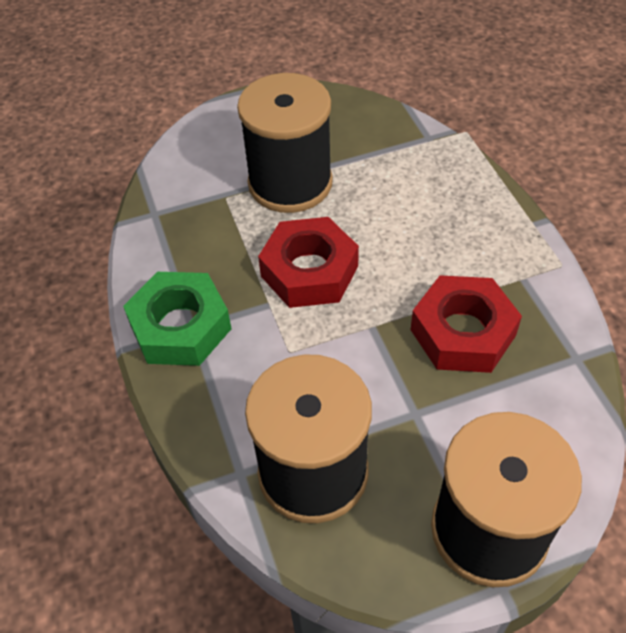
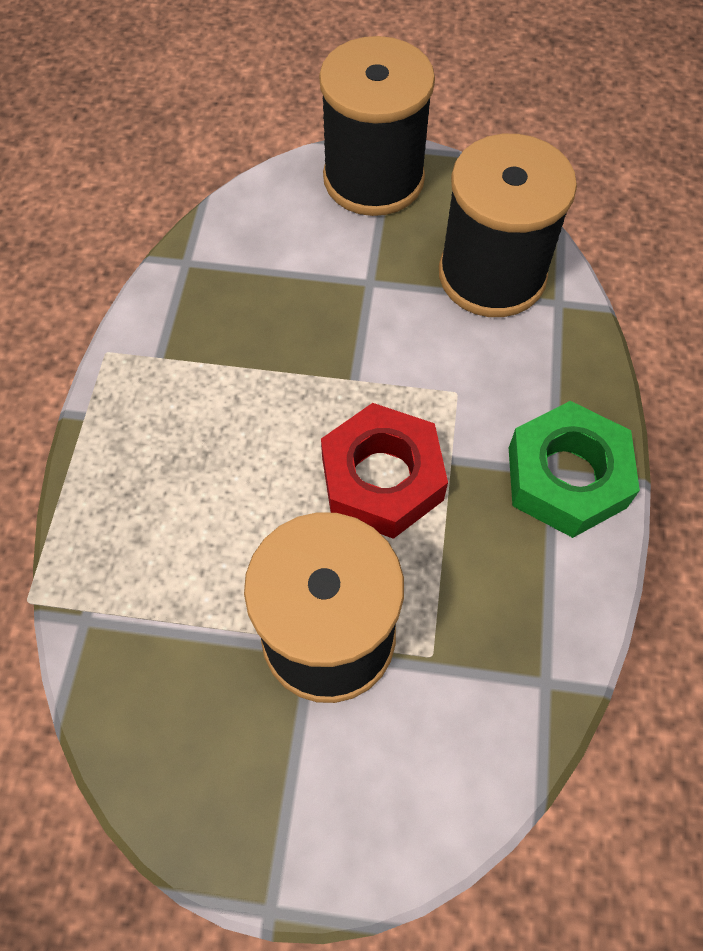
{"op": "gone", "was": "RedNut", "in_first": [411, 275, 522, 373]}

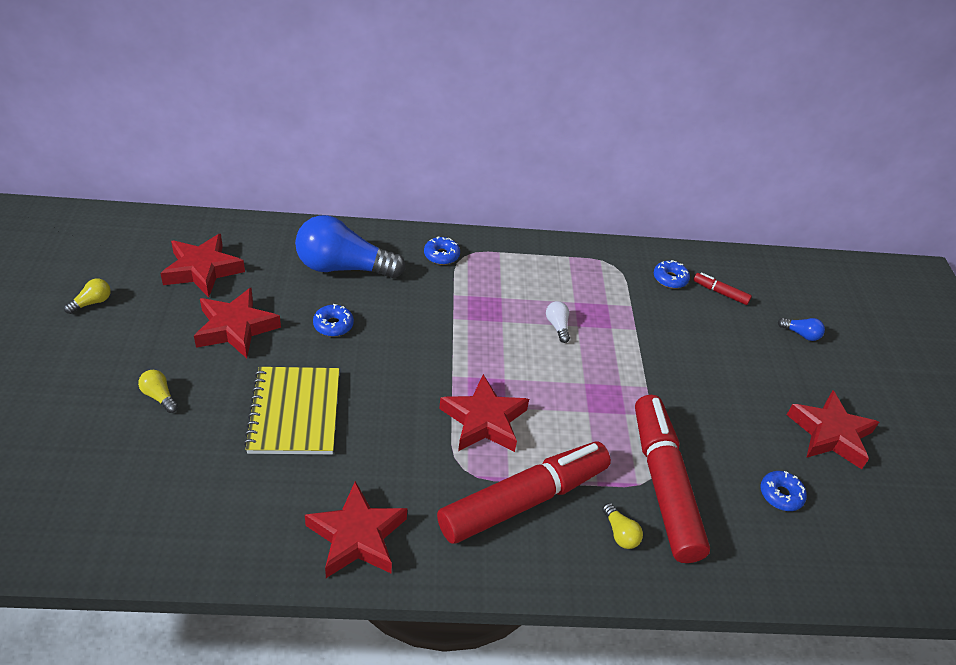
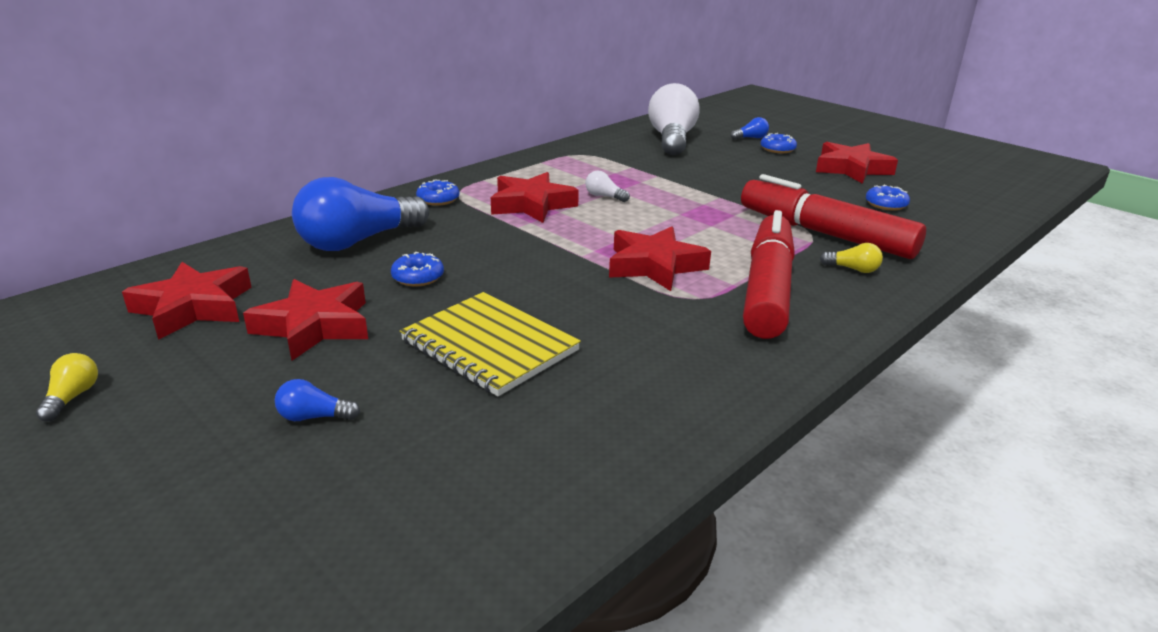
{"op": "repainted", "was": "YellowLightBulb", "now": "BlueLightBulb", "in_first": [138, 370, 178, 413], "in_second": [275, 379, 360, 421]}
{"op": "shifted", "was": "RedStar", "in_first": [305, 481, 407, 578], "in_second": [491, 172, 579, 223]}
{"op": "shifted", "was": "BlueDonut", "in_first": [654, 260, 690, 288], "in_second": [761, 133, 797, 153]}
{"op": "swapped", "was": "RedMarker", "now": "WhiteLightBulb", "in_first": [693, 272, 752, 305], "in_second": [648, 83, 700, 155]}

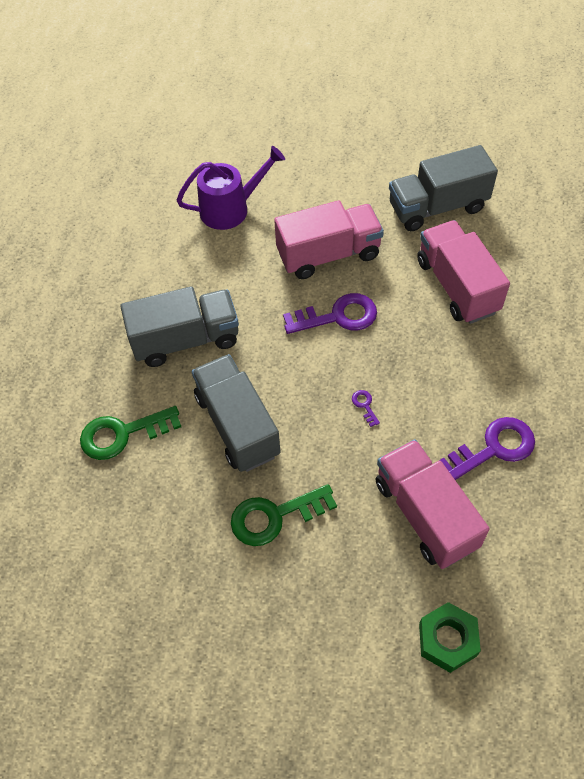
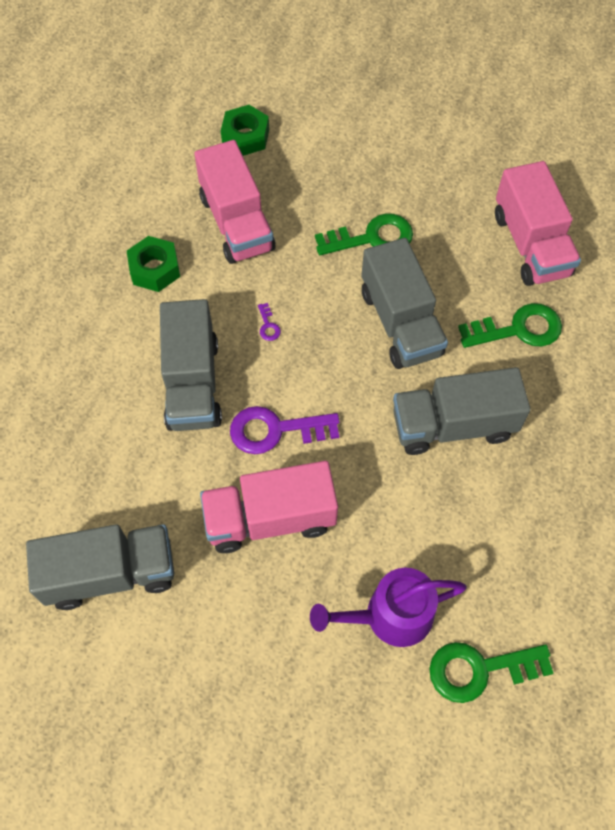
{"op": "shifted", "was": "PinkTruck", "in_first": [417, 220, 510, 324], "in_second": [495, 161, 581, 286]}
{"op": "swapped", "was": "PurpleKey", "now": "GreenNut", "in_first": [439, 417, 535, 480], "in_second": [127, 236, 180, 292]}
{"op": "new", "now": "GreyTruck", "in_second": [160, 299, 222, 431]}
{"op": "new", "now": "GreenKey", "in_second": [429, 642, 554, 703]}

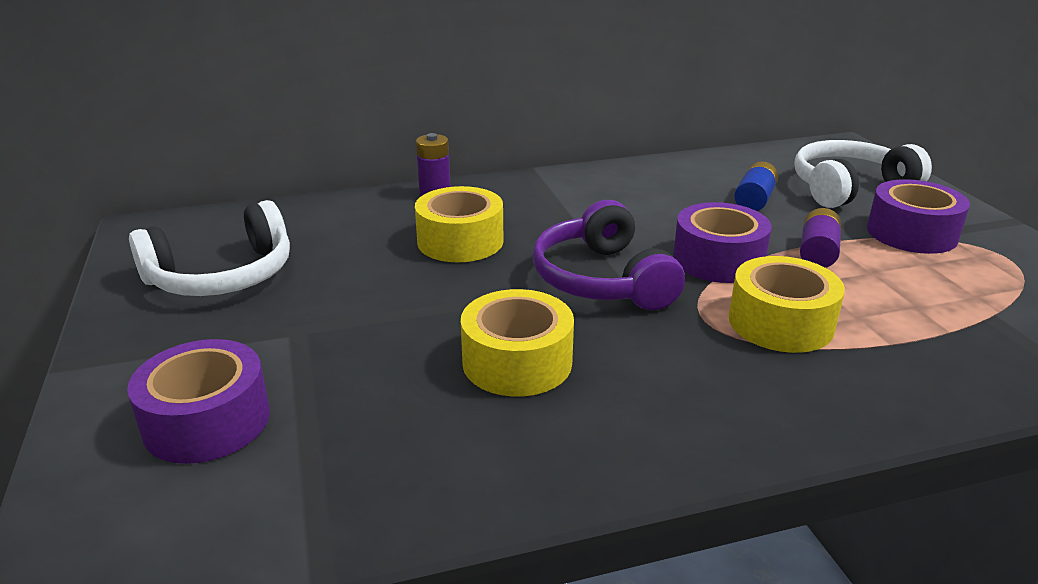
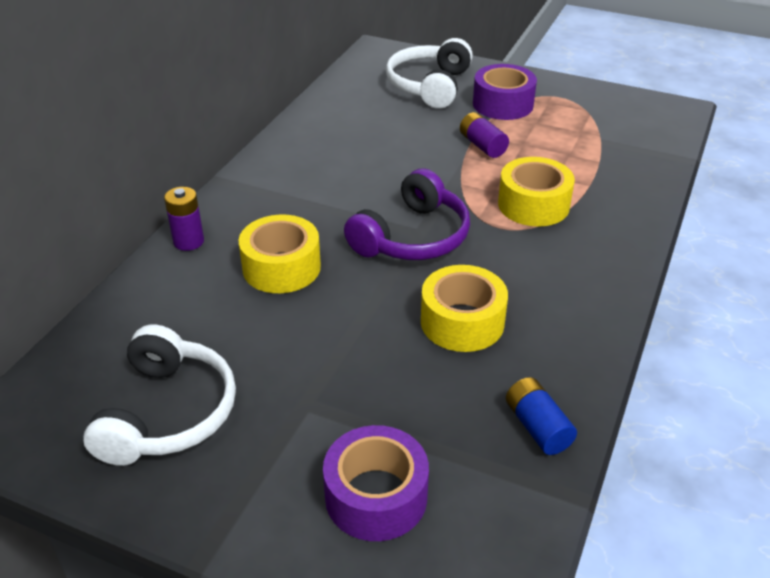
{"op": "rotated", "was": "PurpleHeadphones", "in_first": [532, 200, 685, 310], "in_second": [344, 169, 470, 260], "clockwise": -75}
{"op": "gone", "was": "PurpleTape", "in_first": [673, 202, 772, 283]}
{"op": "shifted", "was": "BlueBattery", "in_first": [734, 161, 778, 211], "in_second": [506, 377, 577, 455]}

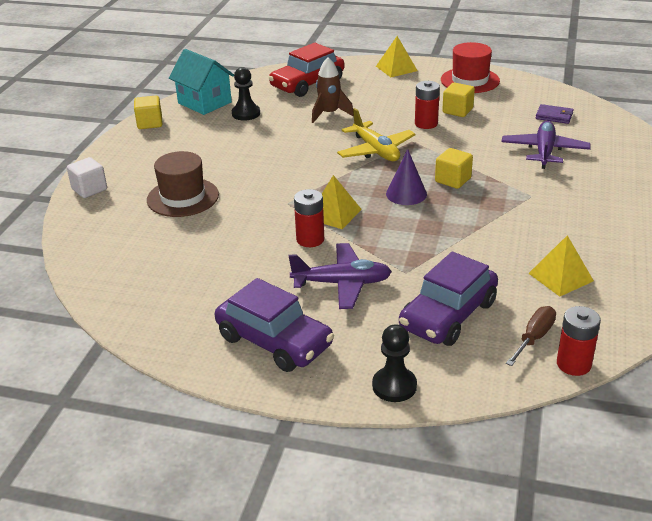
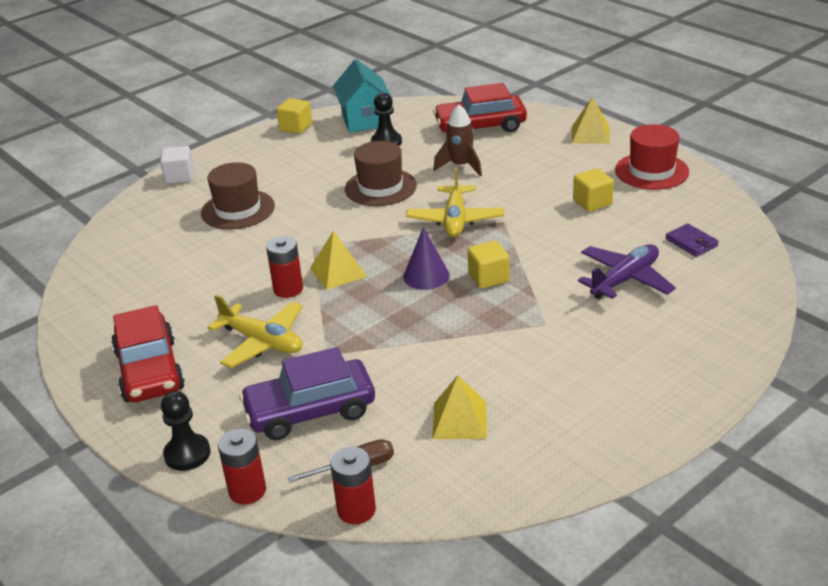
{"op": "repainted", "was": "PurpleCar", "now": "RedCar", "in_first": [215, 278, 334, 372], "in_second": [111, 305, 185, 402]}
{"op": "repainted", "was": "PurplePlane", "now": "YellowPlane", "in_first": [289, 243, 392, 309], "in_second": [207, 295, 303, 368]}
{"op": "shifted", "was": "RedBattery", "in_first": [415, 81, 440, 129], "in_second": [218, 429, 266, 504]}
{"op": "new", "now": "BrownHat", "in_second": [345, 141, 417, 206]}

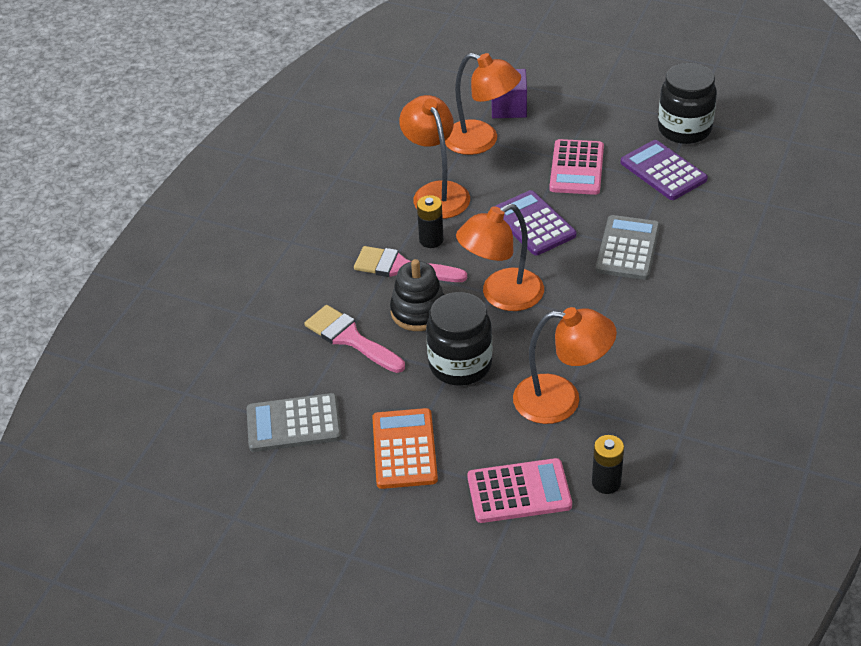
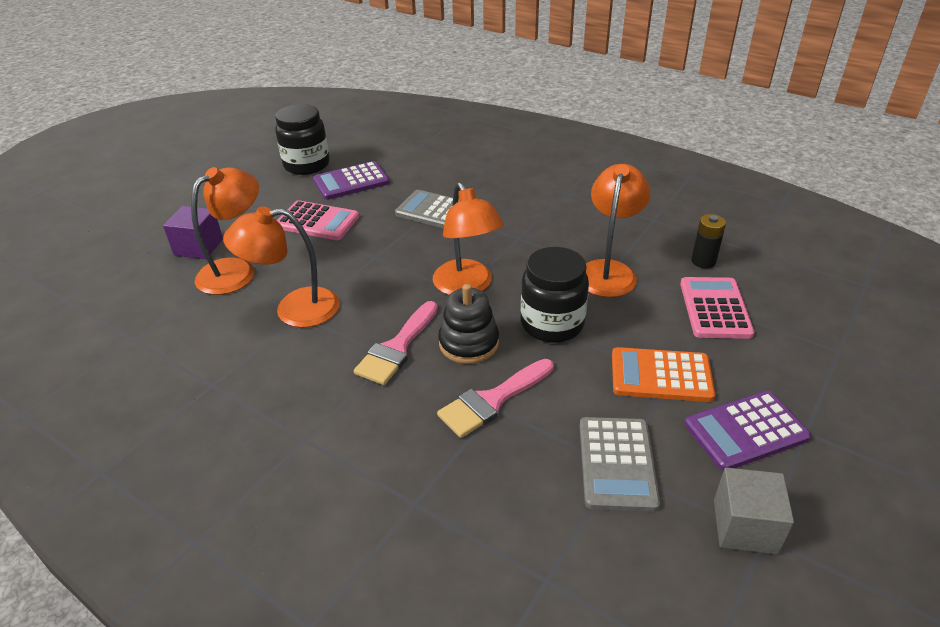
{"op": "gone", "was": "BlackBattery", "in_first": [417, 195, 444, 248]}
{"op": "shifted", "was": "PurpleCalculator", "in_first": [494, 190, 576, 255], "in_second": [685, 391, 811, 471]}
{"op": "new", "now": "GreyCube", "in_second": [714, 467, 794, 554]}

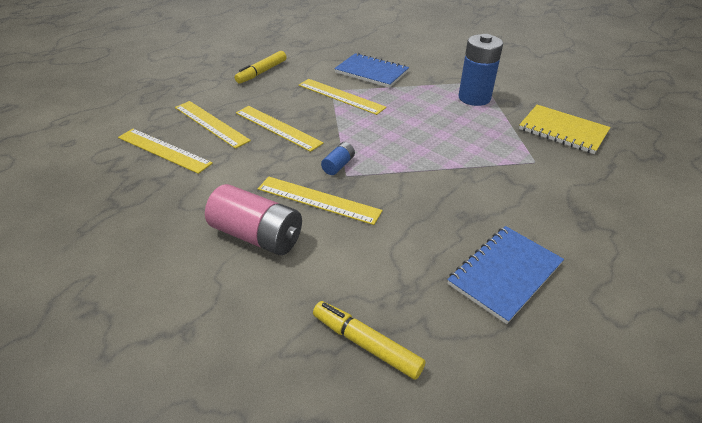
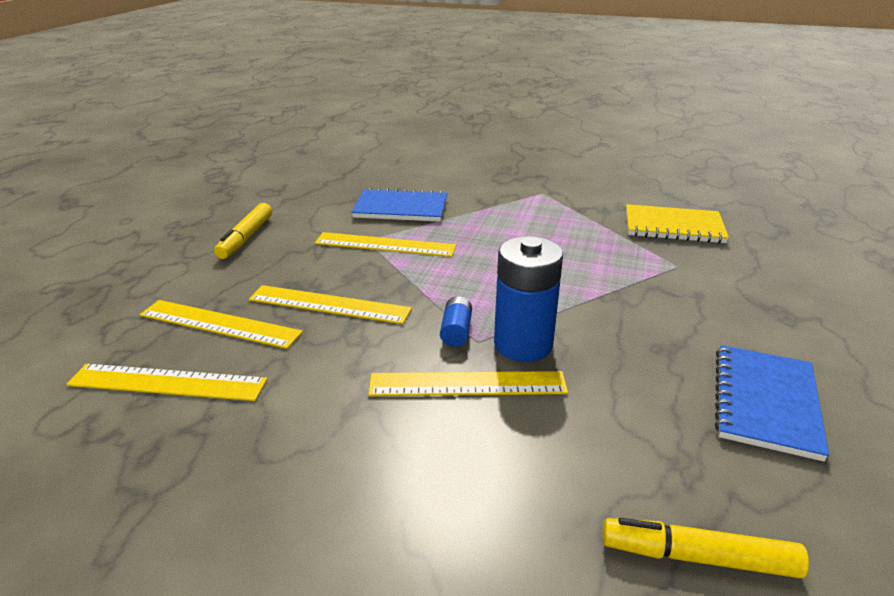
{"op": "gone", "was": "PinkBattery", "in_first": [205, 184, 302, 255]}
{"op": "shifted", "was": "BlueBattery", "in_first": [458, 34, 503, 106], "in_second": [494, 236, 563, 362]}

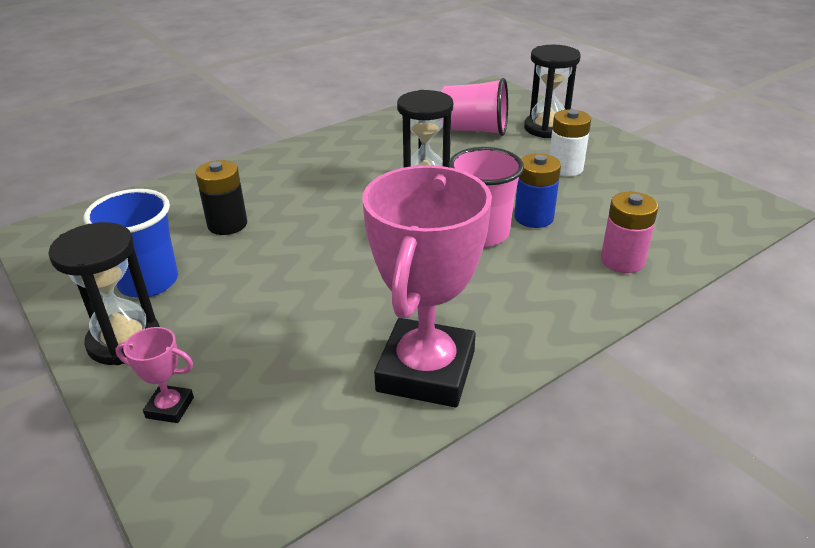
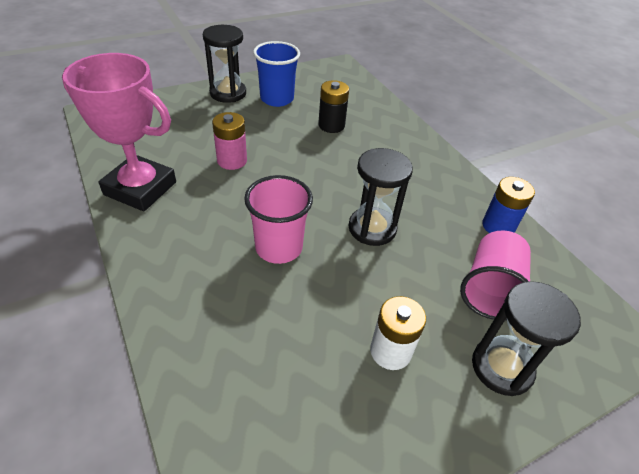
{"op": "gone", "was": "PinkTrophy", "in_first": [115, 327, 194, 423]}
{"op": "shifted", "was": "BlueBattery", "in_first": [514, 153, 561, 228], "in_second": [482, 177, 535, 233]}
{"op": "shifted", "was": "PinkBattery", "in_first": [601, 192, 658, 273], "in_second": [212, 112, 247, 170]}

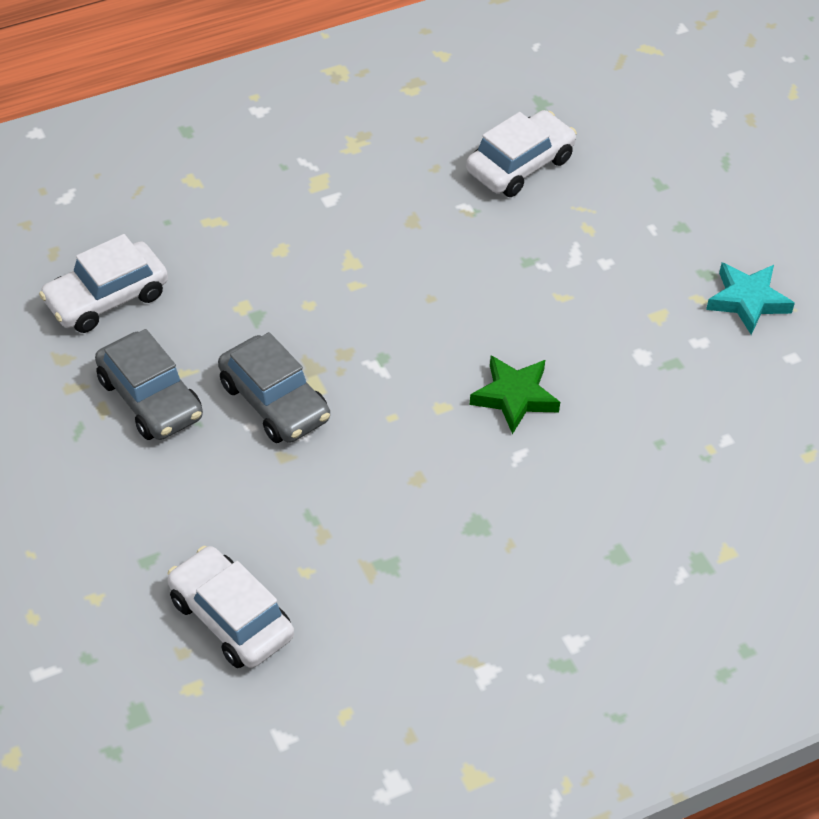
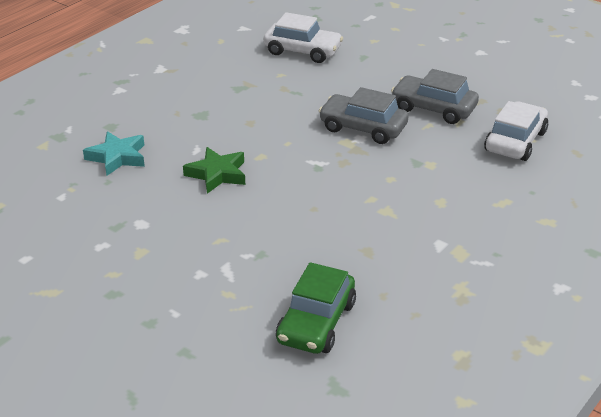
{"op": "repainted", "was": "WhiteCar", "now": "GreenCar", "in_first": [466, 110, 577, 197], "in_second": [276, 262, 356, 354]}
{"op": "shifted", "was": "TurquoiseStar", "in_first": [706, 262, 795, 335], "in_second": [83, 131, 145, 176]}

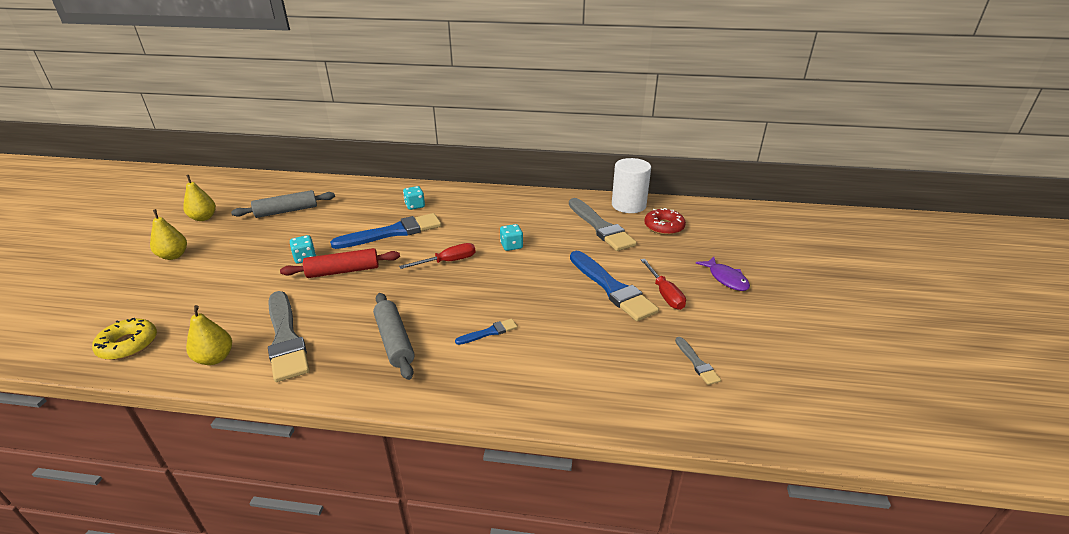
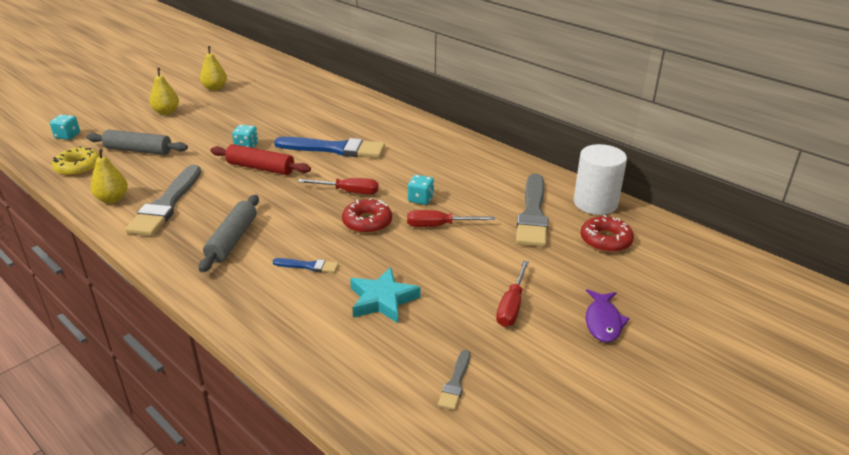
{"op": "shifted", "was": "GreyRollingPin", "in_first": [231, 190, 335, 218], "in_second": [86, 130, 188, 155]}
{"op": "shifted", "was": "TurquoiseDice", "in_first": [403, 186, 425, 210], "in_second": [50, 115, 80, 140]}
{"op": "gone", "was": "BlueBrush", "in_first": [570, 251, 659, 321]}
{"op": "new", "now": "RedDonut", "in_second": [342, 198, 392, 234]}
{"op": "new", "now": "TurquoiseStar", "in_second": [350, 267, 421, 323]}
{"op": "new", "now": "RedScrewdriver", "in_second": [407, 210, 495, 227]}

